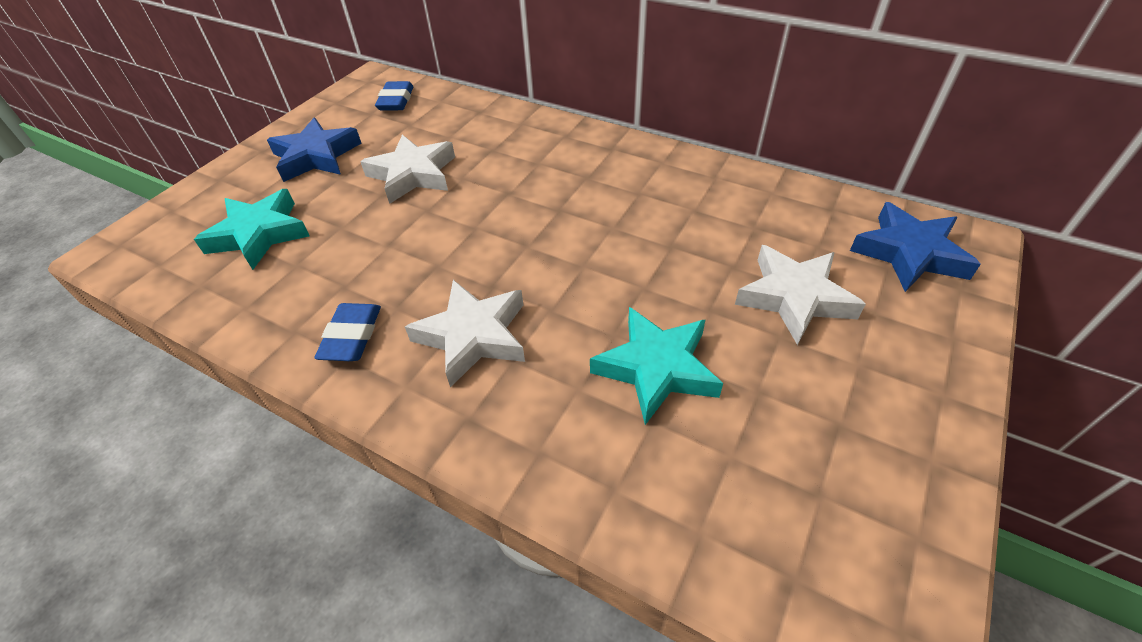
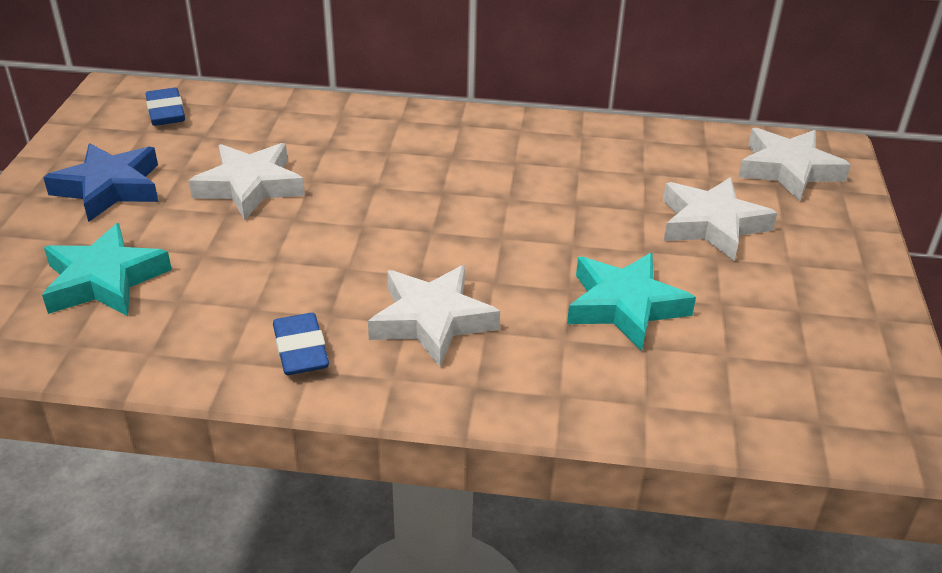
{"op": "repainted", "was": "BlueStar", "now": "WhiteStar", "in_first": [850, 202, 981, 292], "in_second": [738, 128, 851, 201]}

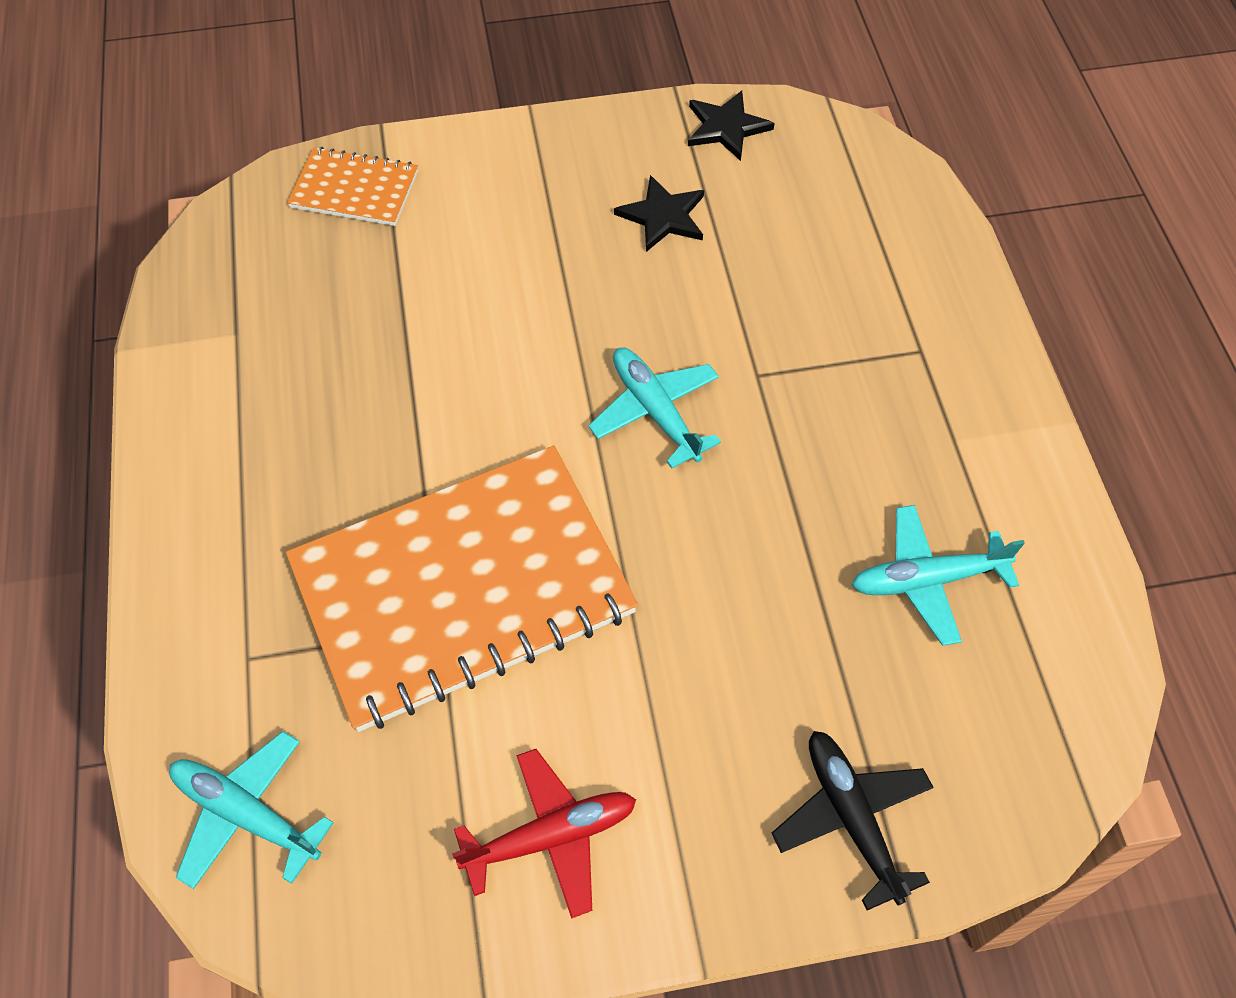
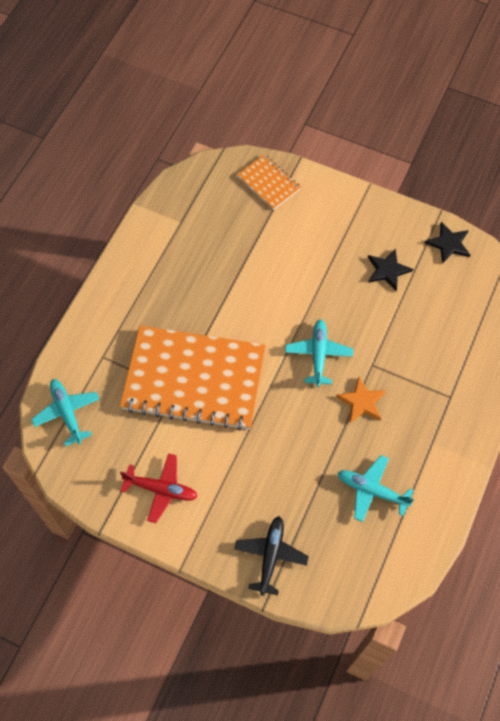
{"op": "new", "now": "OrangeStar", "in_second": [336, 376, 386, 423]}

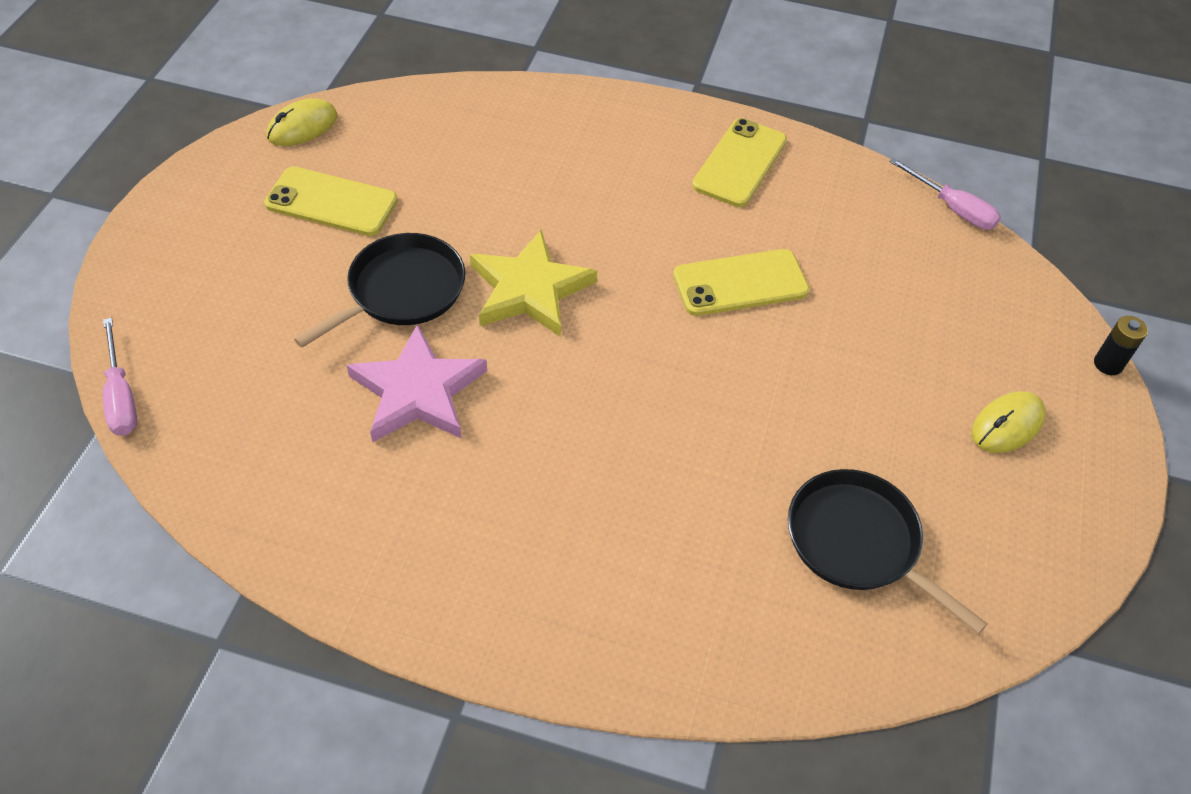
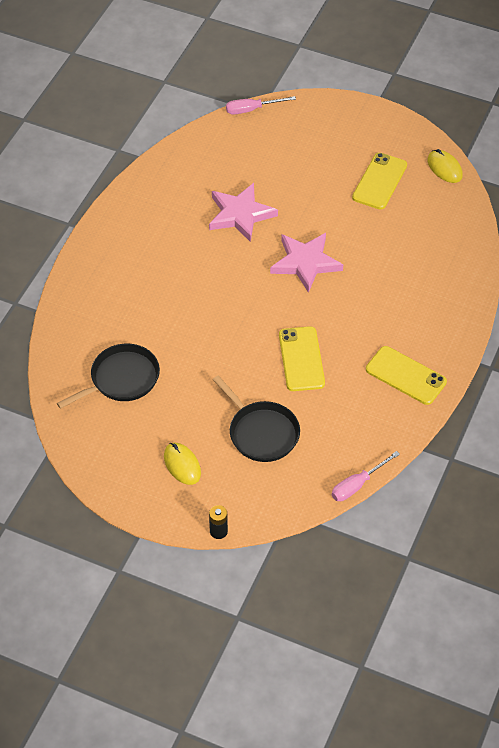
{"op": "shifted", "was": "BlackPan", "in_first": [294, 233, 466, 348], "in_second": [213, 376, 300, 462]}
{"op": "repainted", "was": "YellowStar", "now": "PinkStar", "in_first": [470, 230, 597, 337], "in_second": [270, 233, 343, 293]}

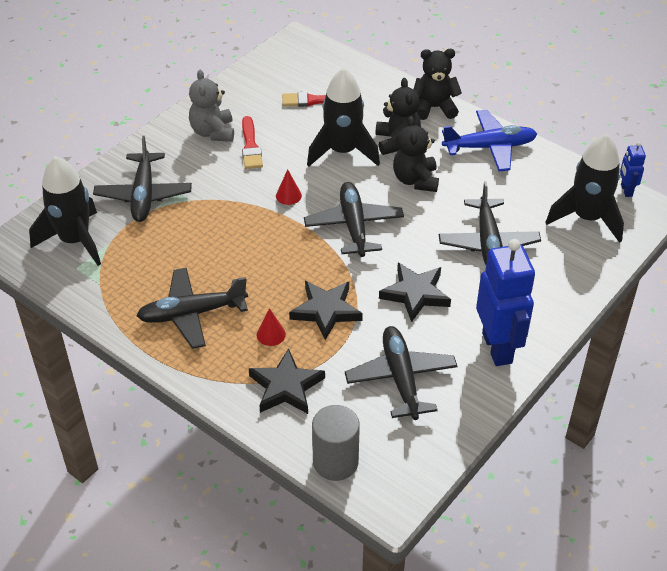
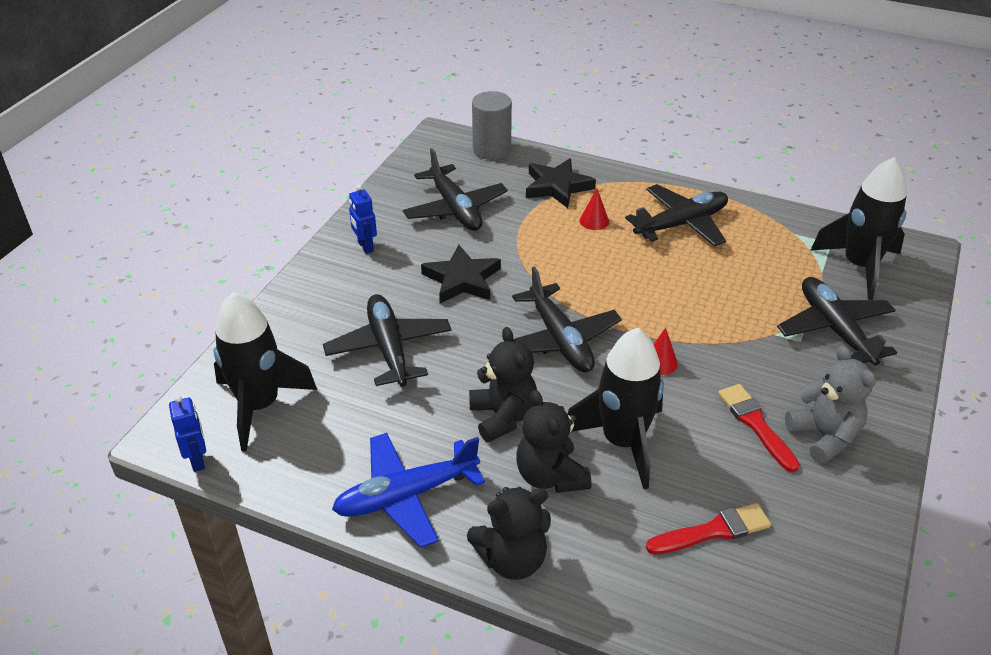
{"op": "gone", "was": "BlackStar", "in_first": [289, 281, 363, 340]}
{"op": "scaled", "was": "BlueRobot", "in_first": [476, 239, 535, 366], "in_second": [349, 185, 377, 254], "ratio": 0.47}

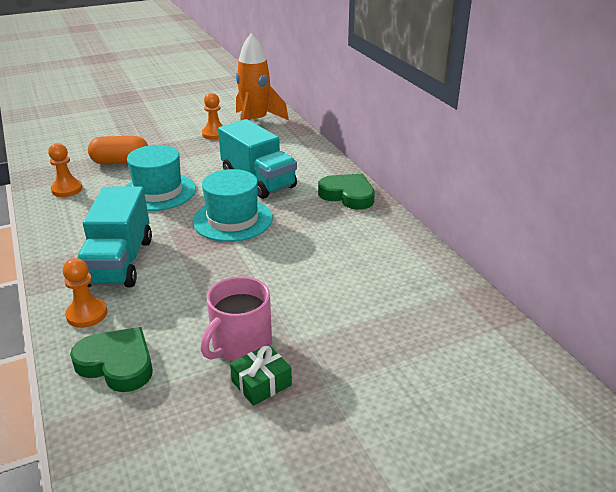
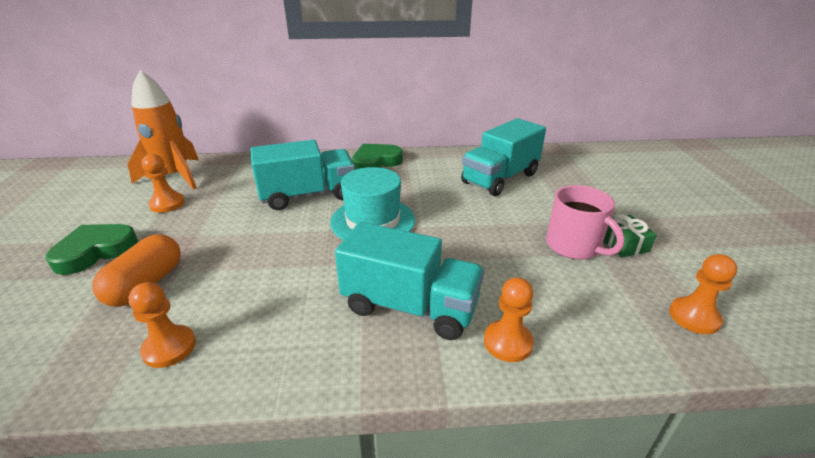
{"op": "shifted", "was": "GreenHeart", "in_first": [70, 327, 153, 392], "in_second": [45, 224, 138, 275]}
{"op": "gone", "was": "TurquoiseHat", "in_first": [125, 145, 196, 211]}
{"op": "new", "now": "TurquoiseTruck", "in_second": [461, 118, 546, 196]}
{"op": "new", "now": "OrangePawn", "in_second": [669, 254, 737, 334]}

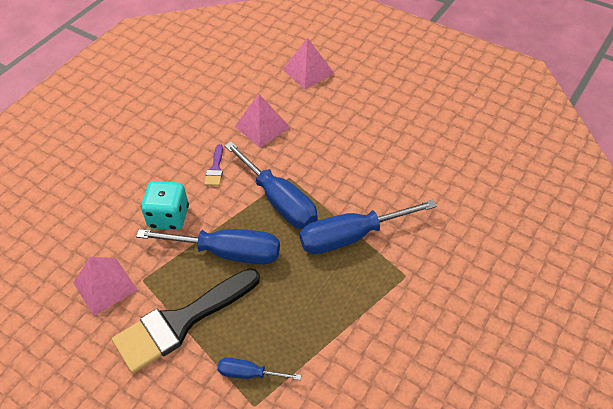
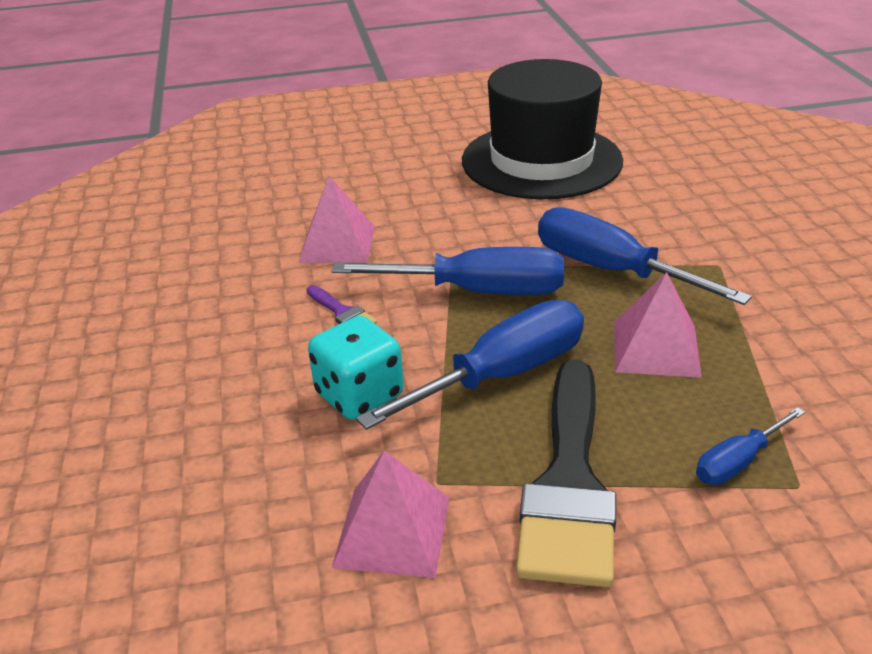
{"op": "shifted", "was": "PinkPyramid", "in_first": [283, 38, 335, 89], "in_second": [614, 272, 702, 378]}
{"op": "rotated", "was": "BlueScrewdriver", "in_first": [300, 199, 437, 254], "in_second": [538, 207, 752, 305], "clockwise": 105}
{"op": "new", "now": "BlackHat", "in_second": [462, 59, 623, 199]}

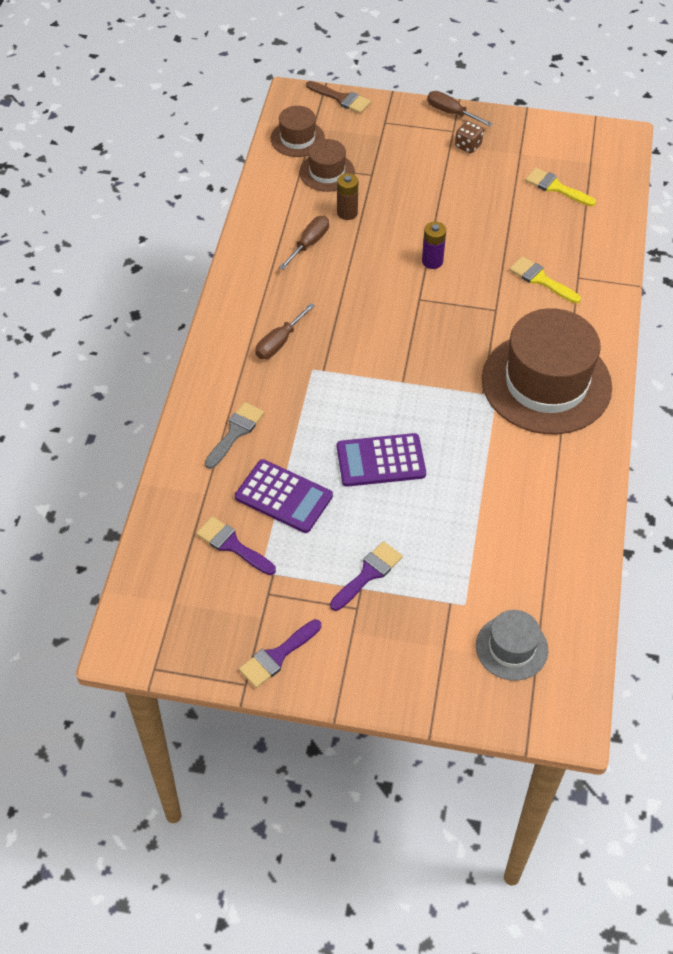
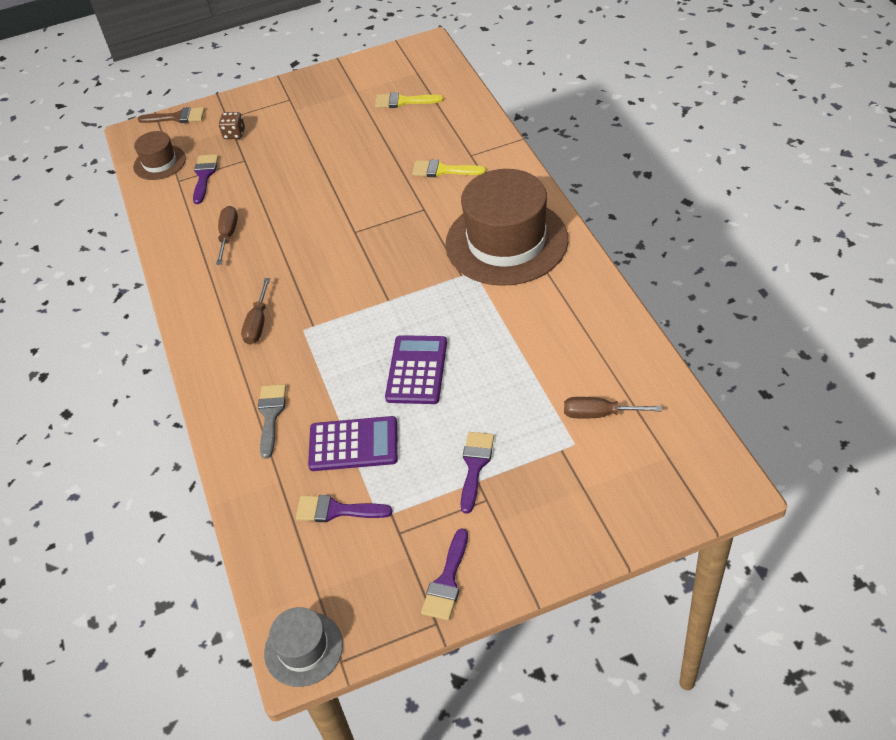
{"op": "swapped", "was": "BrownHat", "now": "PurpleBrush", "in_first": [299, 139, 355, 192], "in_second": [193, 154, 219, 204]}
{"op": "gone", "was": "BrownBattery", "in_first": [337, 173, 358, 220]}
{"op": "rotated", "was": "PurpleCalculator", "in_first": [337, 433, 426, 487], "in_second": [385, 335, 447, 404], "clockwise": 135}
{"op": "gone", "was": "PurpleBattery", "in_first": [422, 222, 446, 269]}
{"op": "shifted", "was": "BrownScrewdriver", "in_first": [427, 91, 493, 127], "in_second": [564, 397, 662, 418]}
{"op": "shifted", "was": "BrownDice", "in_first": [455, 121, 484, 153], "in_second": [219, 112, 245, 139]}
{"op": "shifted", "was": "GreyHat", "in_first": [476, 610, 548, 681], "in_second": [264, 607, 343, 687]}

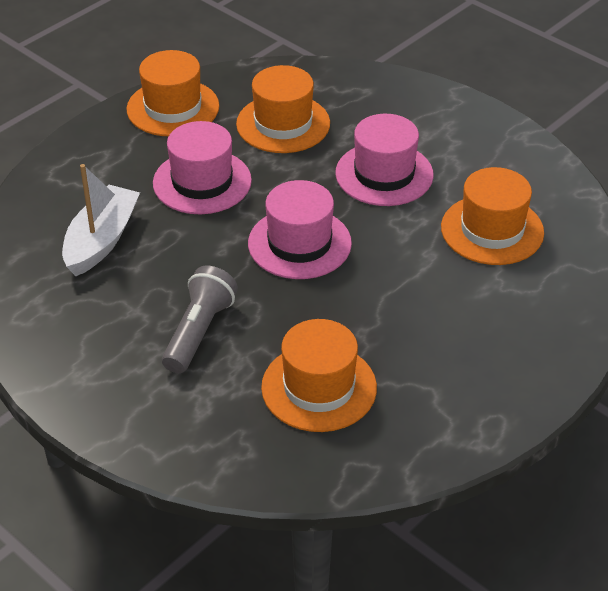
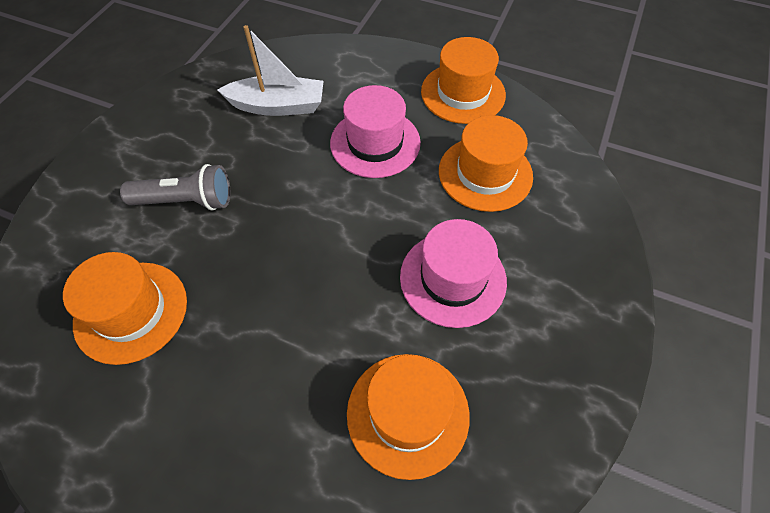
{"op": "gone", "was": "PinkHat", "in_first": [248, 180, 352, 279]}

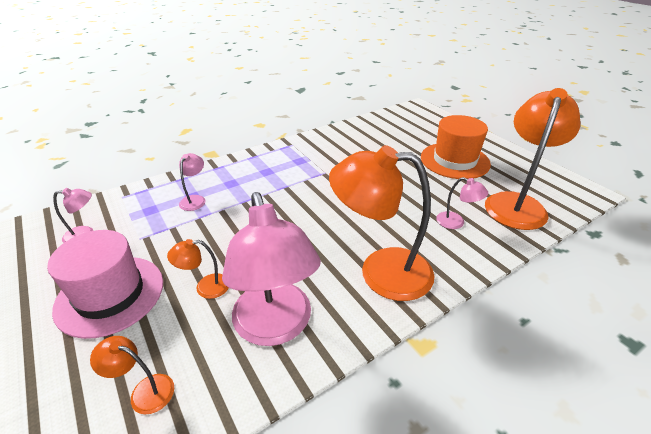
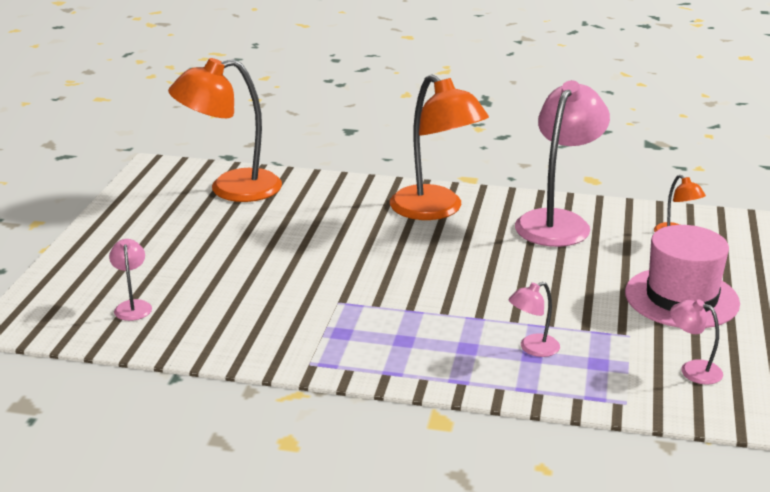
{"op": "gone", "was": "OrangeLamp", "in_first": [167, 239, 228, 299]}
{"op": "gone", "was": "OrangeHat", "in_first": [421, 115, 491, 179]}
{"op": "shifted", "was": "PinkLamp", "in_first": [436, 177, 488, 229], "in_second": [109, 239, 152, 321]}

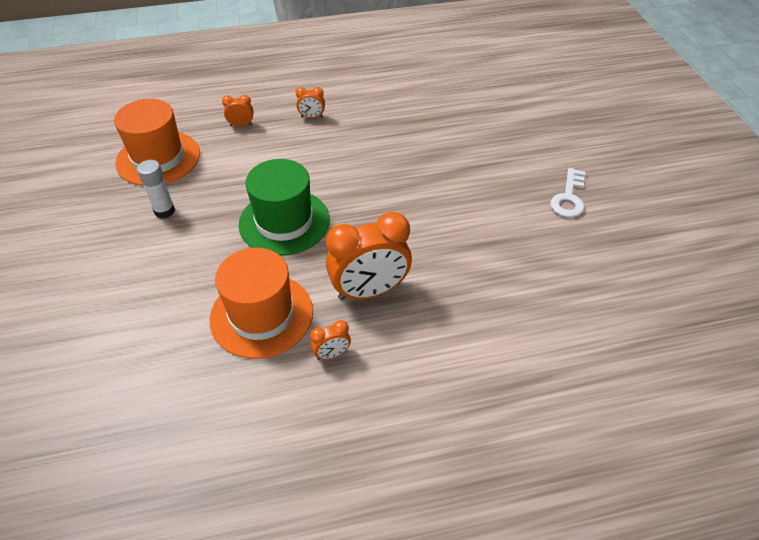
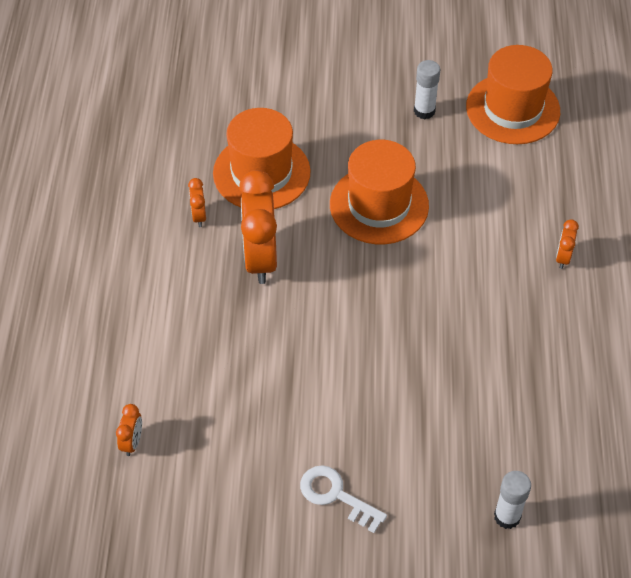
{"op": "shifted", "was": "OrangeClock", "in_first": [222, 95, 253, 126], "in_second": [116, 404, 142, 456]}
{"op": "repainted", "was": "GreenHat", "now": "OrangeHat", "in_first": [239, 159, 330, 256], "in_second": [330, 140, 429, 244]}
{"op": "new", "now": "WhiteGlueStick", "in_second": [494, 471, 531, 529]}

